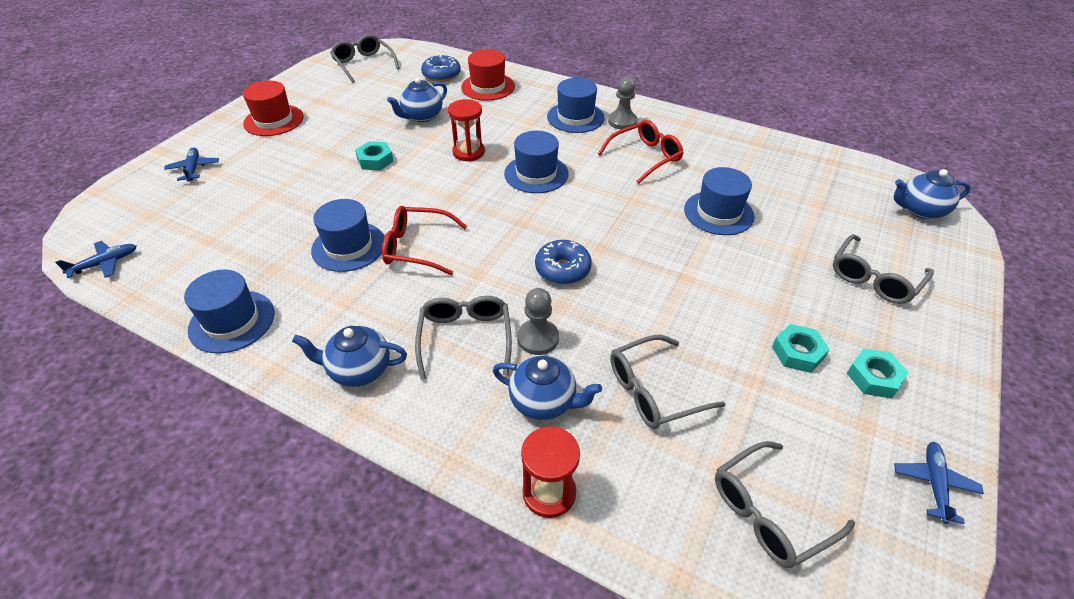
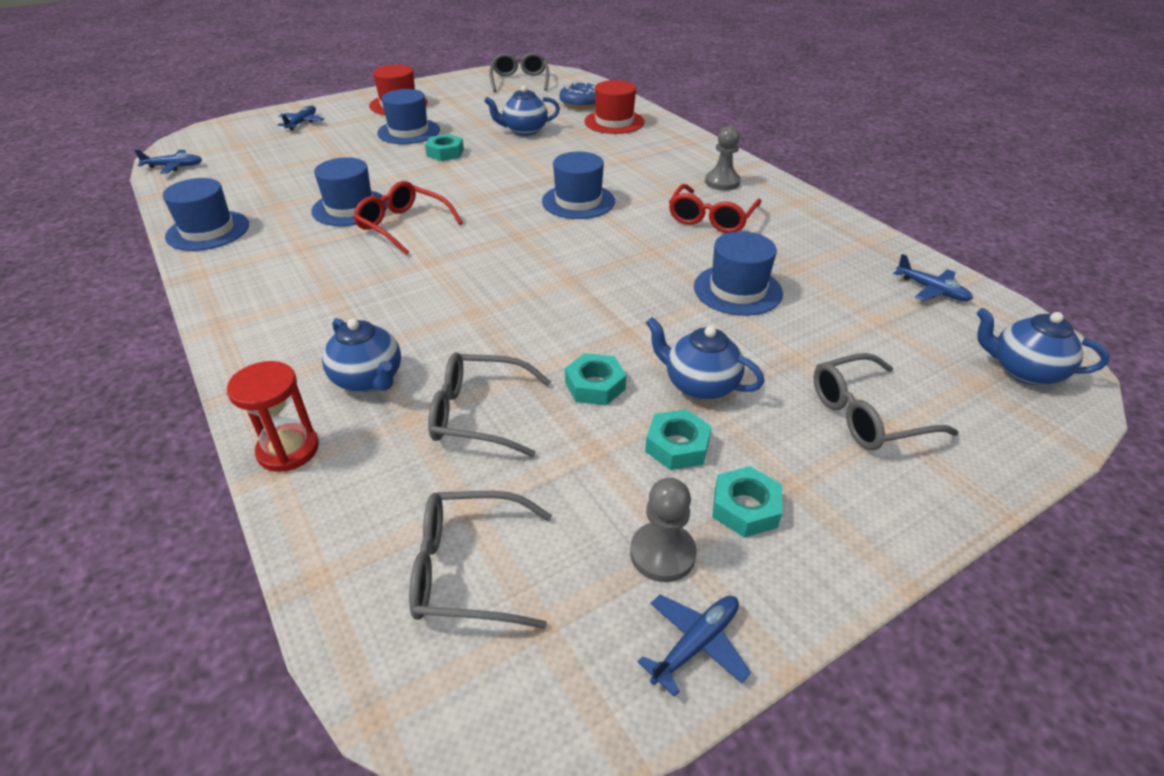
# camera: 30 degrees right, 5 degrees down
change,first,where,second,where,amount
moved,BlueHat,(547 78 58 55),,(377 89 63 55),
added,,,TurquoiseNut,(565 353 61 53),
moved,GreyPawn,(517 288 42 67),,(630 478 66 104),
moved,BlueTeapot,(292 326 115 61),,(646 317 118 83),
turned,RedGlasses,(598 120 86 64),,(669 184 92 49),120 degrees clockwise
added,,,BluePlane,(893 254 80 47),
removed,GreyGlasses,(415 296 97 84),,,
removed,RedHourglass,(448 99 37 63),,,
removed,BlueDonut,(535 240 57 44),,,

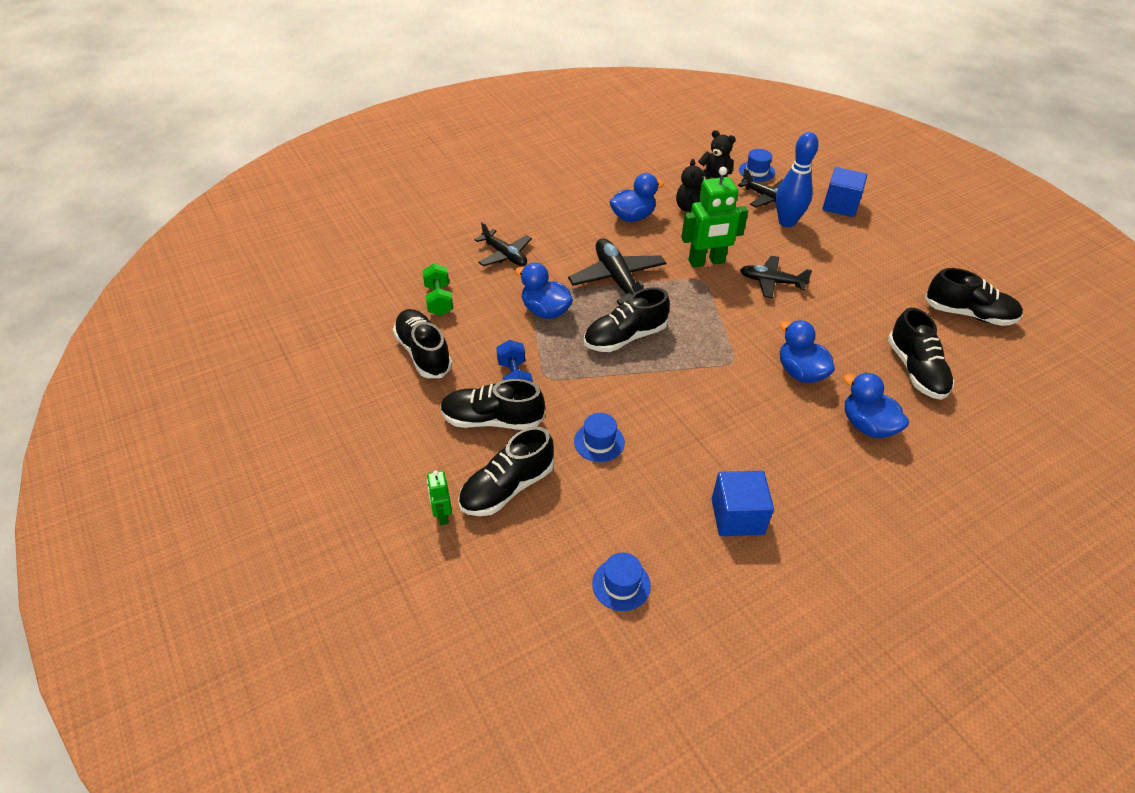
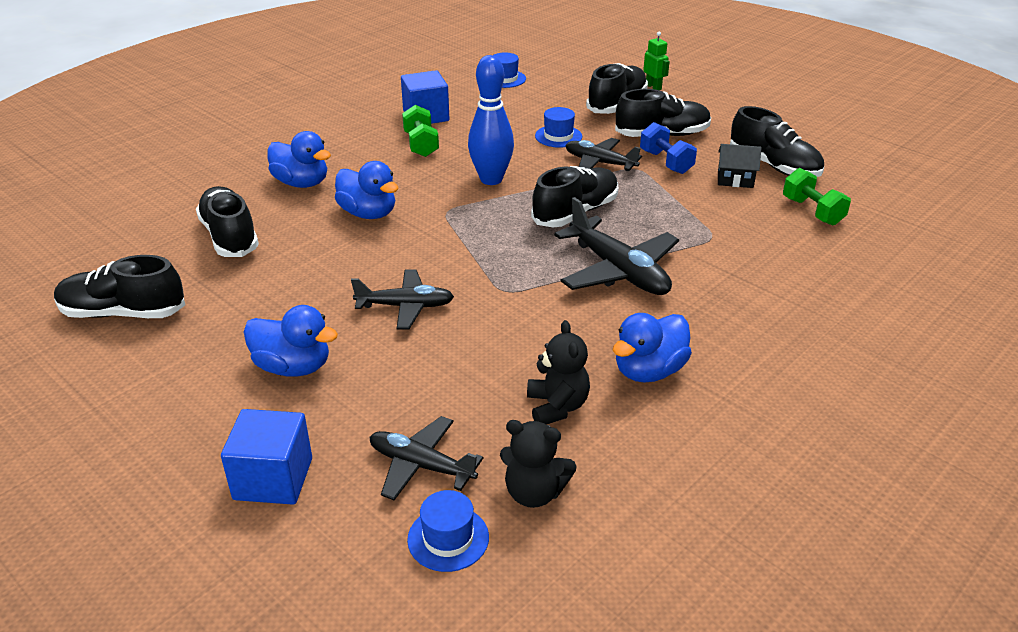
# camera: 165 degrees right, 10 degrees down
change,first,where,second,where,amount
moved,BlueDuck,(515 262 58 57),,(244 305 94 72),
added,,,GreenDumbbell,(402 105 37 52),
moved,BlueBowlingPin,(776 132 42 95),,(468 55 46 130),
moved,BlackPlane,(474 222 58 44),,(565 138 77 33),
added,,,BlackHouse,(718 144 43 44),
removed,GreenRobot,(681 167 67 101),,,

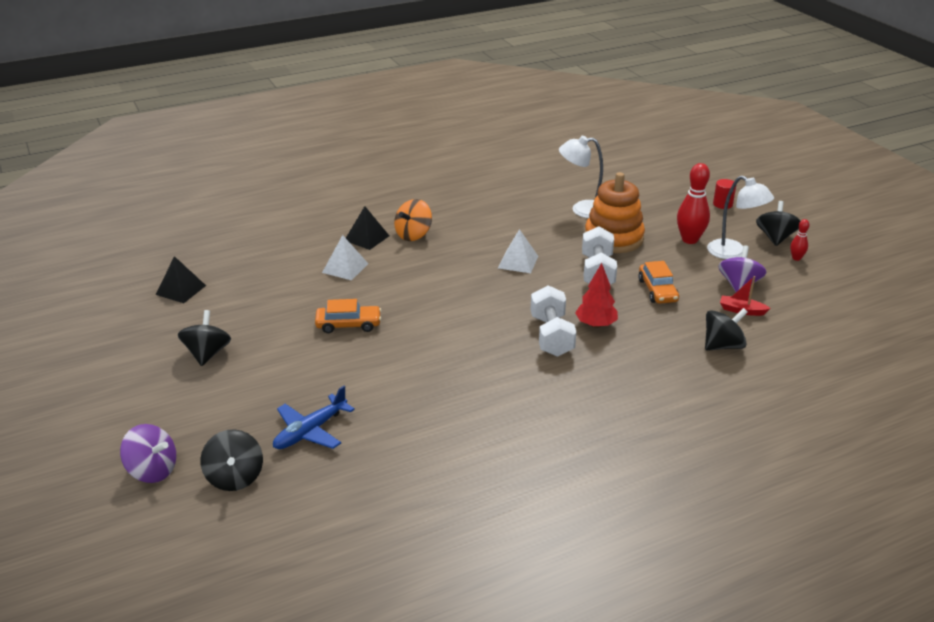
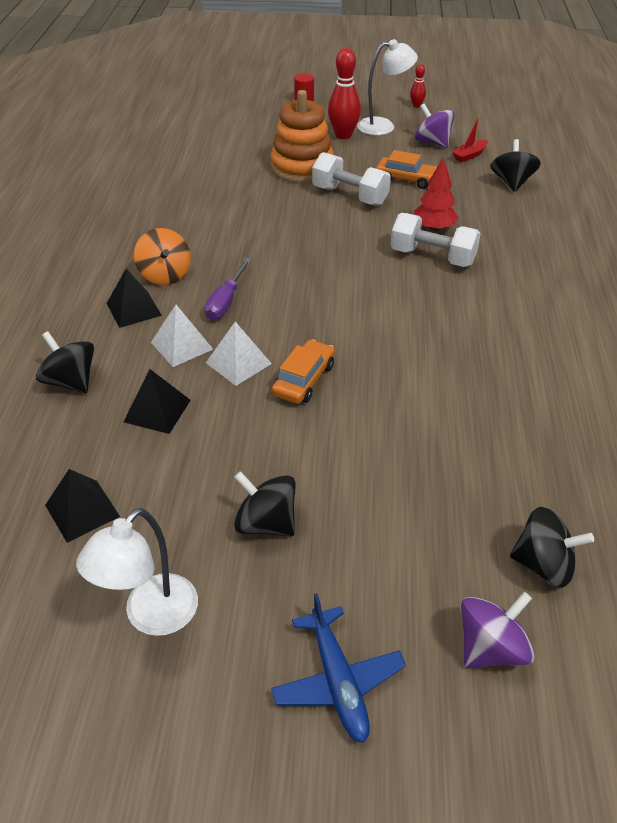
# camera: 60 degrees left, 10 degrees up
change,first,where,second,where,amount
moved,BlackSpinningTop,(756 201 44 45),,(36 331 58 62),
moved,WhiteLamp,(559 136 44 82),,(76 508 122 128),
added,,,BlackPyramid,(124 369 67 65),
added,,,PurpleScrewdriver,(204 258 47 62),
moved,WhitePyramid,(498 229 40 44),,(206 321 66 65),
moved,BluePlane,(273 386 82 63),,(271 593 135 150),

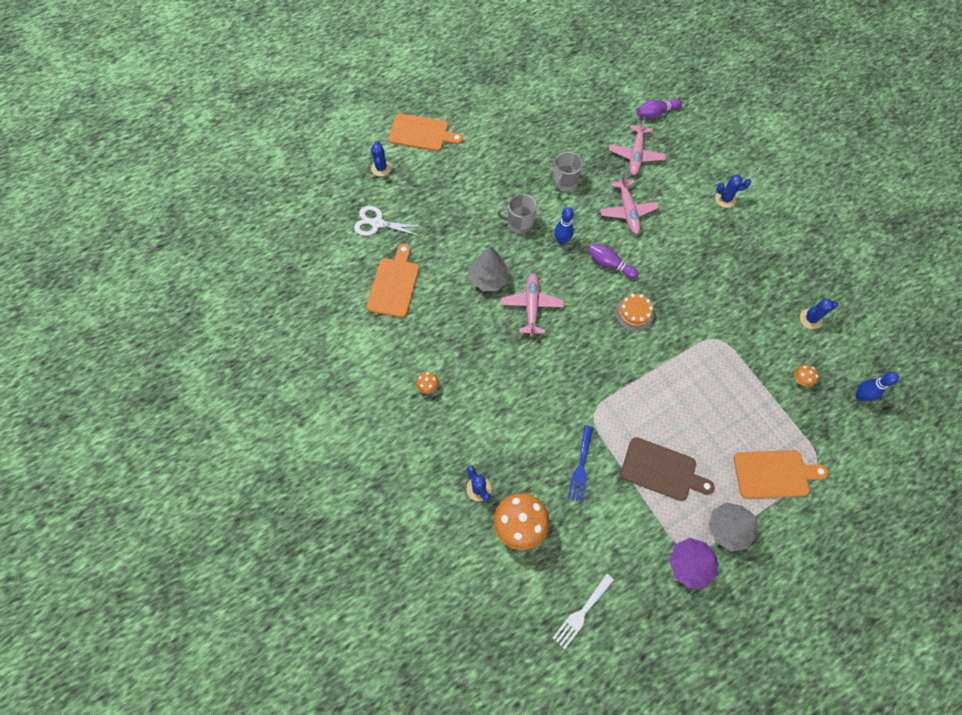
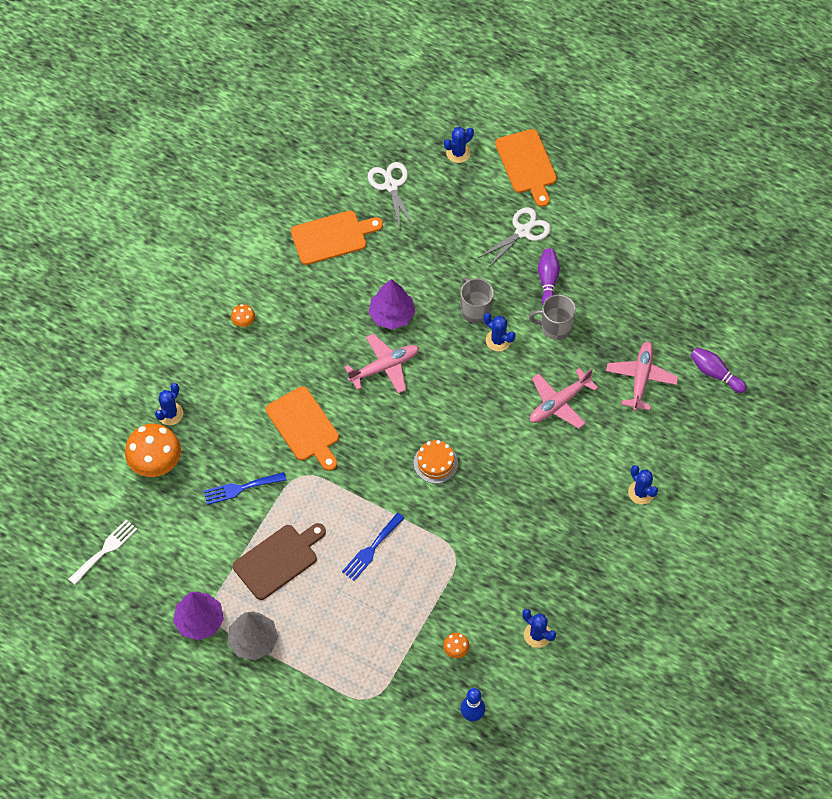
# camera: 60 degrees right, 5 degrees down
change,first,where,second,where,amount
turned,WhiteFork,(553 574 61 75),,(69 519 69 66),120 degrees clockwise
turned,BrownCuttingBoard,(620 437 95 64),,(233 523 93 77),120 degrees counterclockwise
moved,OrangeCuttingBoard,(734 450 94 49),,(266 386 73 85),
added,,,BlueFork,(342 513 62 68),
recoloured,GreyTree,(469 246 41 45),PurpleTree,(369 279 46 51),
added,,,WhiteScissors,(478 207 73 61),
added,,,BlueCactus,(484 313 31 38),
moved,PurpleBowlingPin,(588 243 51 36),,(538 248 22 57),
turned,PinkPlane,(609 117 57 58),,(606 341 72 70),120 degrees clockwise
removed,BlueBowlingPin,(554 207 20 38),,,

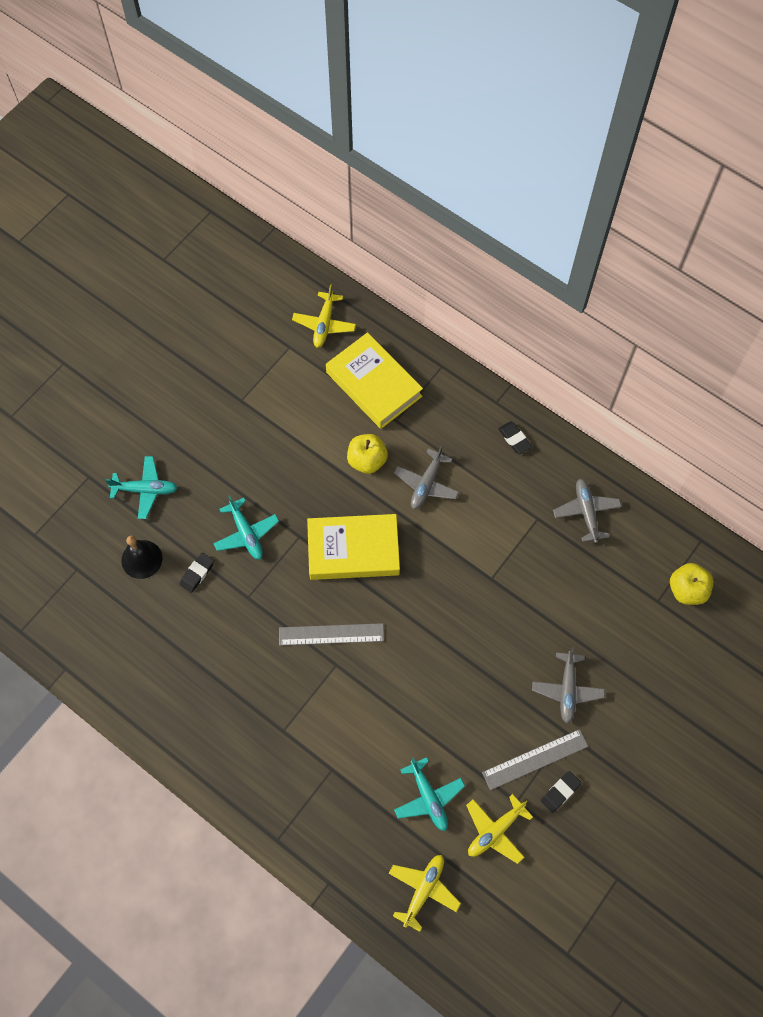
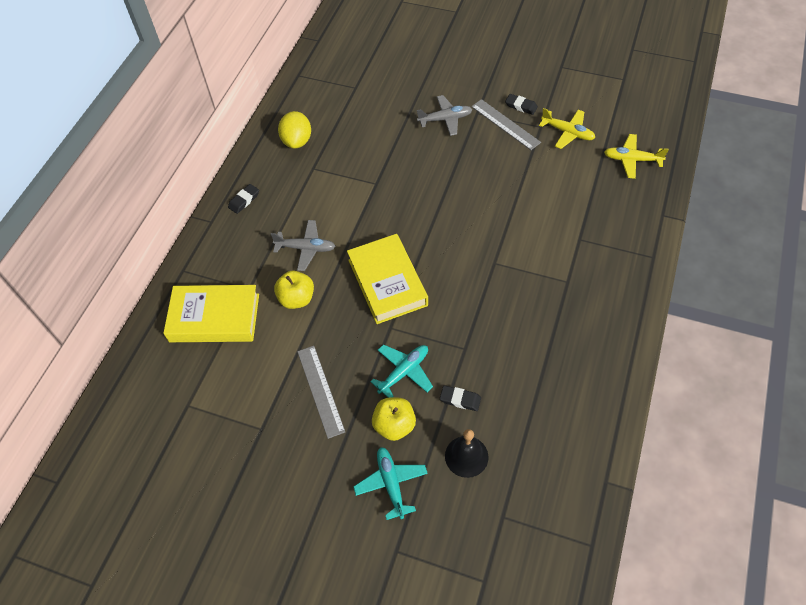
# camera: 105 degrees left, 10 degrees down
change,first,where,second,where,amount
turned,YellowBook,(326 332 97 97),,(163 285 96 57),60 degrees clockwise
replaced,GreyPlane,(553 479 68 64),YellowLemon,(278 111 33 38),
moved,GreyRuler,(279 623 105 23),,(297 346 48 93),
moved,YellowApple,(670 563 44 42),,(372 397 44 44),
removed,YellowPlane,(292 284 64 64),,,
removed,TurquoisePlane,(394 757 71 74),,,

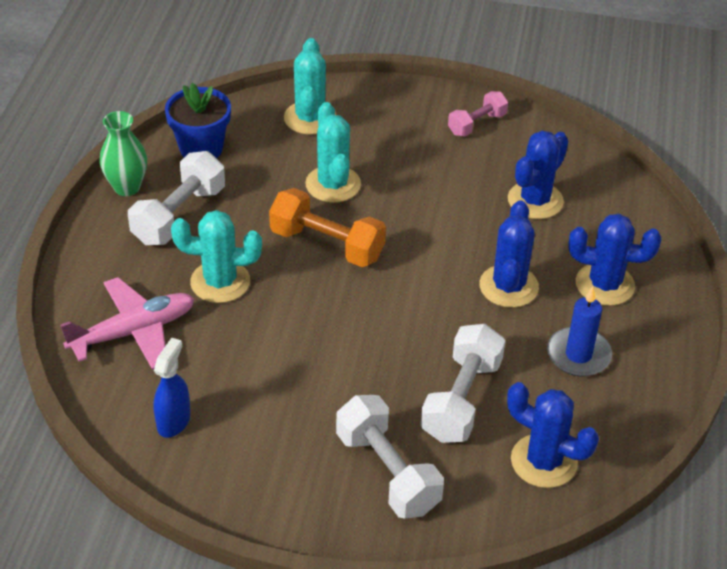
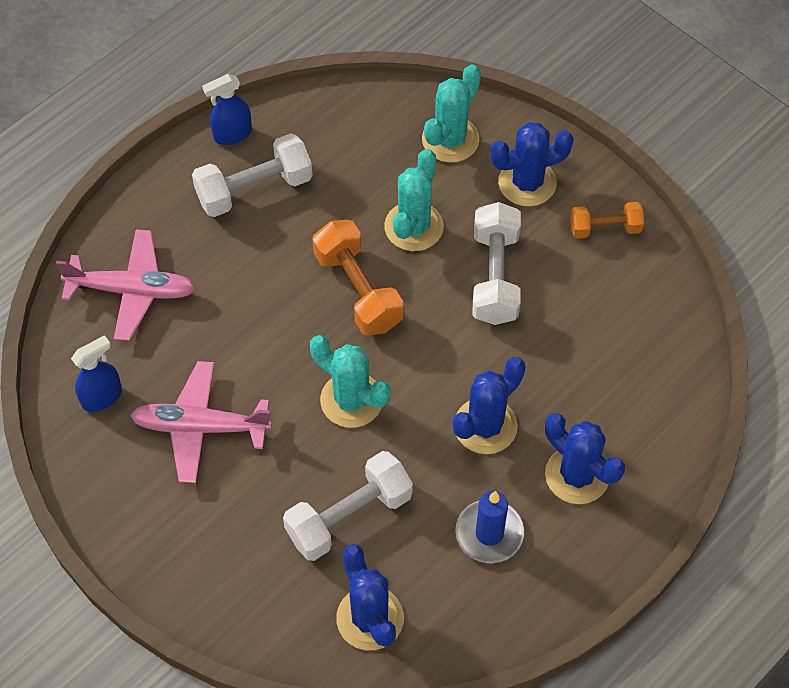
# camera: 35 degrees right, 15 degrees up
change,first,where,second,where,amount
added,,,PinkPlane,(130 361 142 122),
replaced,GreenVase,(100 111 47 85),BlueSprayBottle,(202 74 50 71),
moved,TurquoiseCactus,(171 210 91 93),,(310 335 81 93),
moved,WhiteDumbbell,(336 395 108 124),,(472 202 49 123),
moved,BlueCactus,(508 131 61 88),,(490 122 84 85),
recoloured,PinkDumbbell,(448 91 60 45),OrangeDumbbell,(570 202 74 37),
removed,BlueFlowerPot,(165 83 66 75),,,

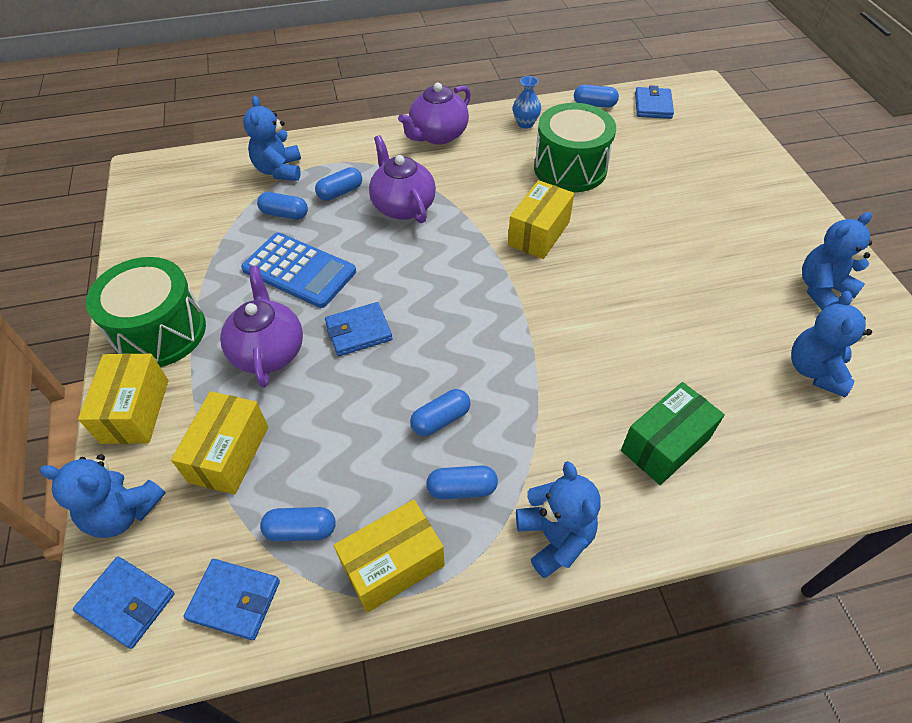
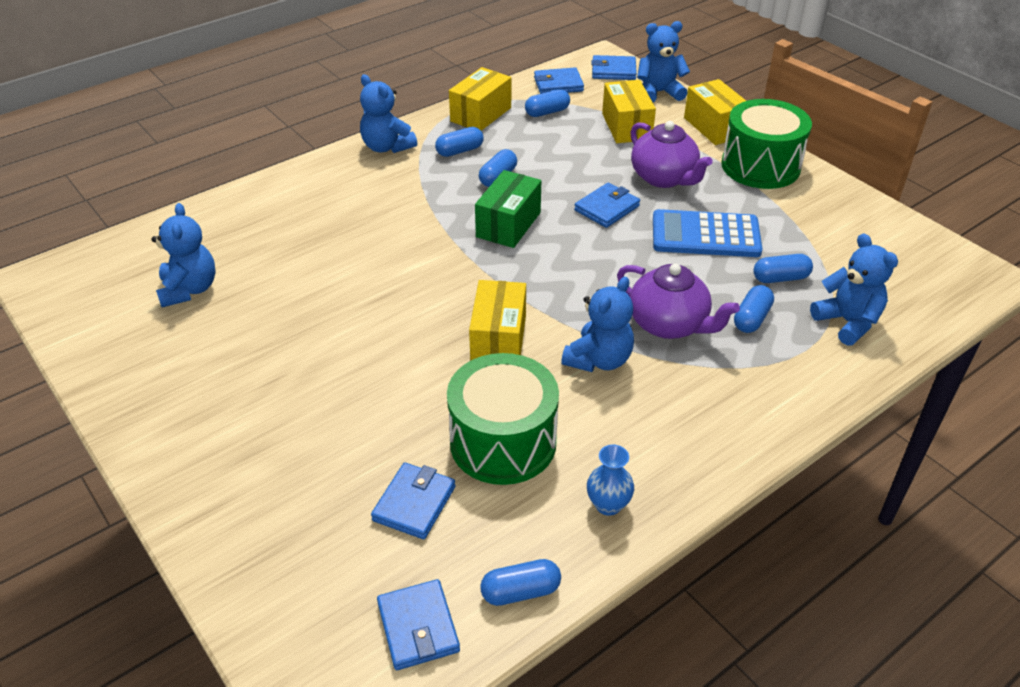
# camera: 155 degrees right, 10 degrees down
change,first,where,second,where,amount
added,,,BlueWallet,(371 463 85 76),
moved,GreenBox,(621 382 104 103),,(475 170 66 78),
moved,BlueTeddyBear,(802 212 70 98),,(561 277 73 95),
removed,PurpleTeapot,(398 83 73 62),,,

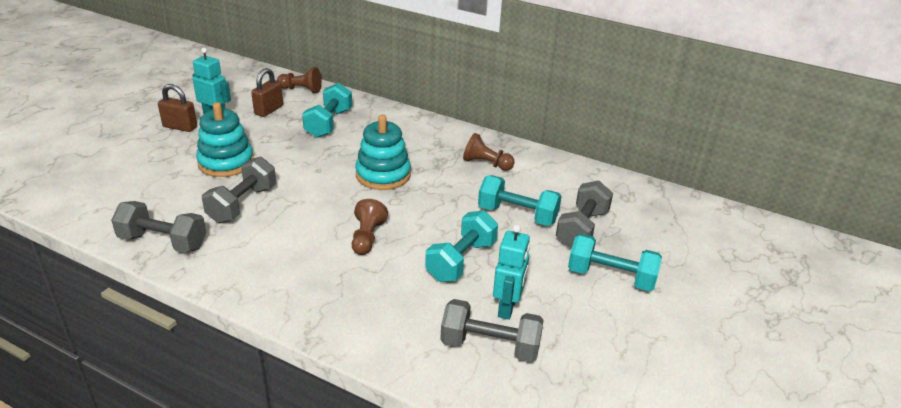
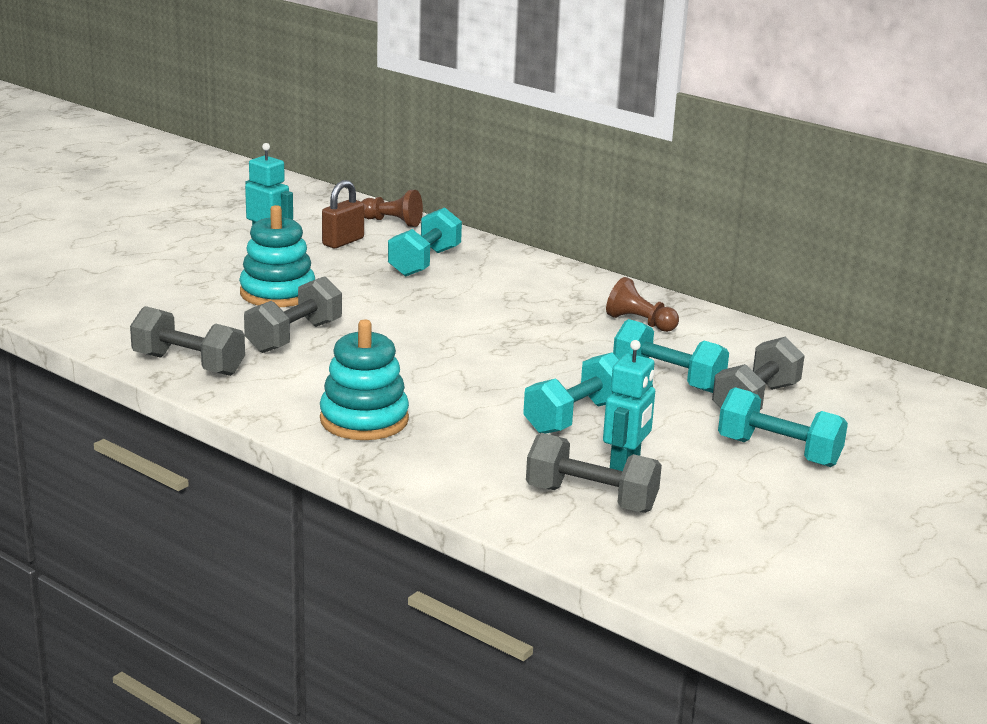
# camera: 10 degrees right, 10 degrees down
change,first,where,second,where,amount
moved,TurquoiseStackingToy,(355 115 56 75),,(320 320 89 120),
removed,BrownPadlock,(158 84 39 48),,,
removed,BrownPawn,(352 199 36 56),,,

